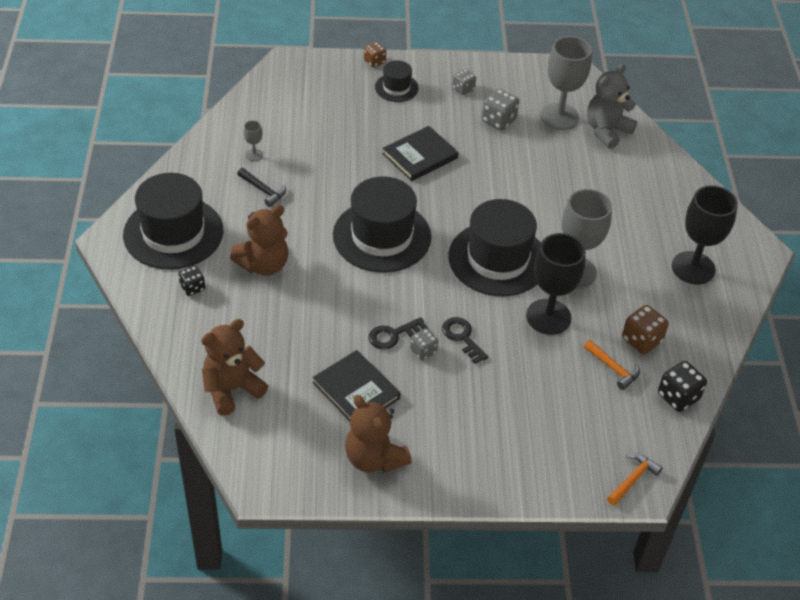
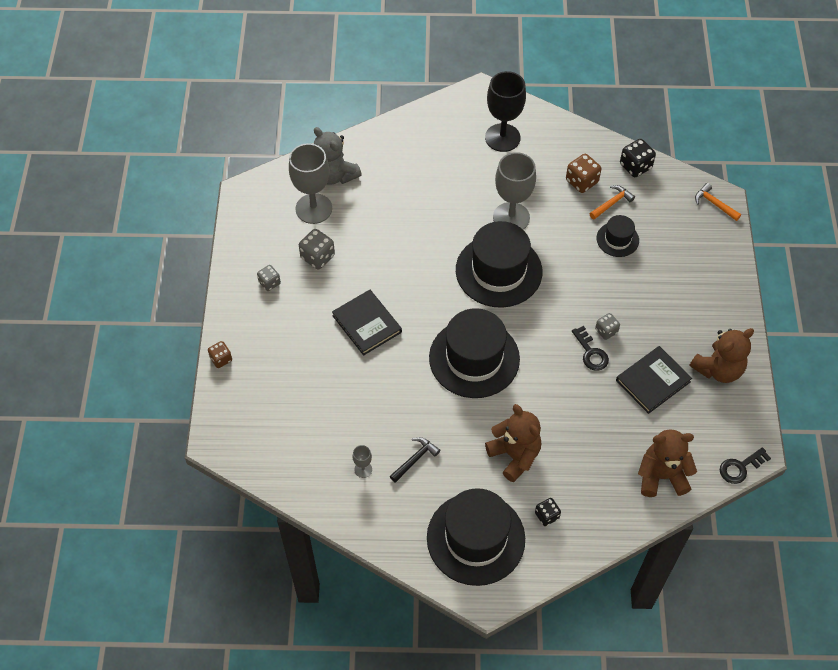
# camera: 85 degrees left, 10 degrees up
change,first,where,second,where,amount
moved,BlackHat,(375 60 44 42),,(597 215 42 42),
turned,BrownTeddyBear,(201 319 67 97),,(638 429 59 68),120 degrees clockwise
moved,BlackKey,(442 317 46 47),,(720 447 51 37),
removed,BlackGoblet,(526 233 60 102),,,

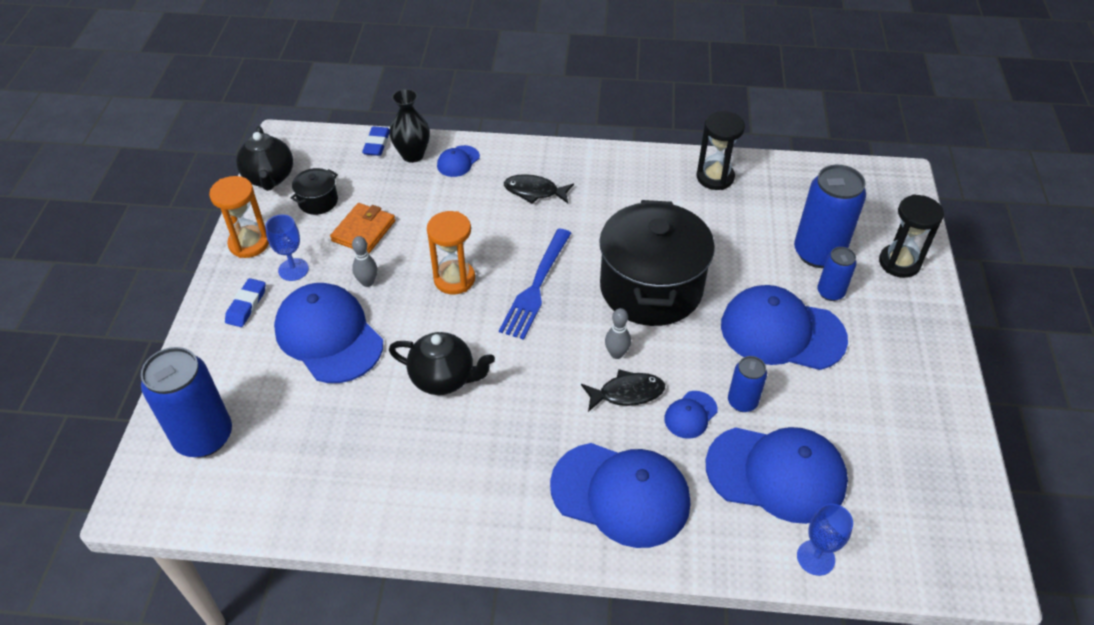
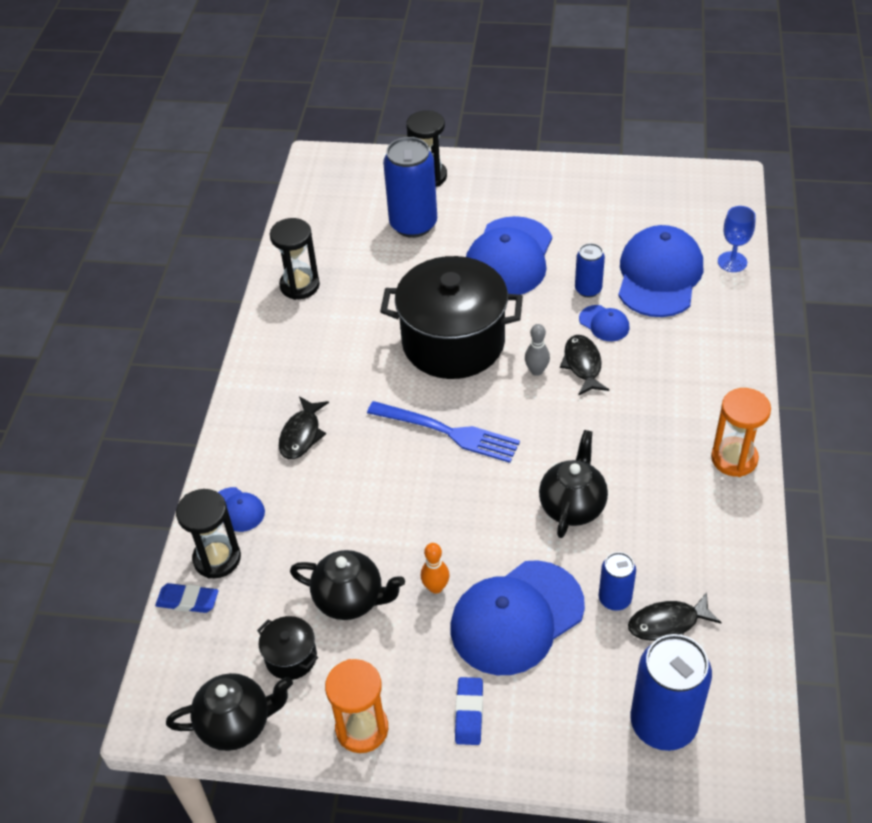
# camera: 85 degrees left, 0 degrees up
change,first,where,second,where,amount
replaced,BlackVase,(389 89 41 74),BlackHourglass,(176 489 65 90),
replaced,OrangeWallet,(330 203 65 50),BlackTeapot,(290 550 115 70),
recoloured,GreyBowlingPin,(352 236 25 51),OrangeBowlingPin,(421 543 29 51),
turned,BlueEraser,(225 278 41 49),,(455 677 28 68),75 degrees clockwise
moved,BlueCan,(817 247 40 54),,(599 552 37 59),
added,,,BlackFish,(628 592 94 49),
moved,OrangeHourglass,(427 211 48 83),,(711 388 60 89),
removed,BlueGoblet,(265 214 44 67),,,
removed,BlueCap,(550 443 140 105),,,

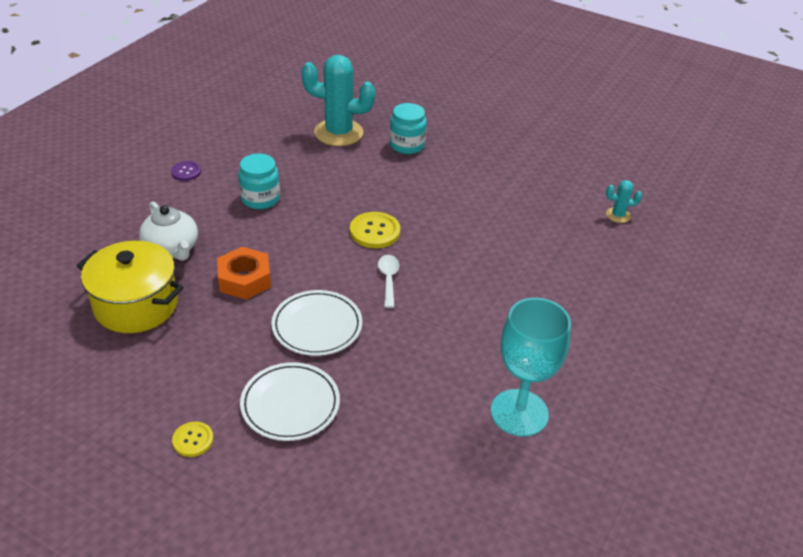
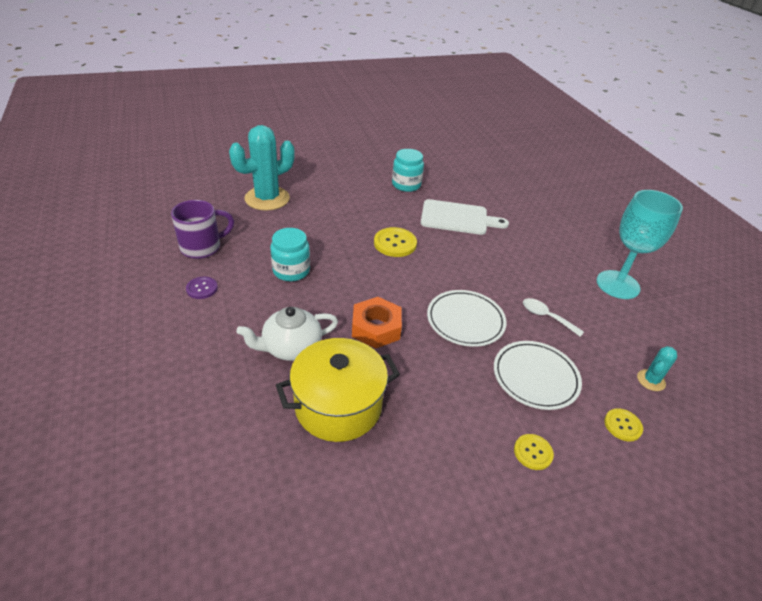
# camera: 50 degrees left, 0 degrees up
change,first,where,second,where,amount
added,,,PurpleMug,(171 200 63 59),
turned,WhiteTeapot,(139 202 59 59),,(236 307 102 54),150 degrees clockwise
moved,TurquoiseJar,(390 103 37 51),,(392 149 32 43),
added,,,WhiteCuttingBoard,(421 199 88 36),
moved,WhiteSpoon,(378 255 22 53),,(523 298 61 39),
added,,,YellowButton,(604 408 39 34),
moved,TurquoiseCactus,(606 180 36 43),,(637 346 40 45),

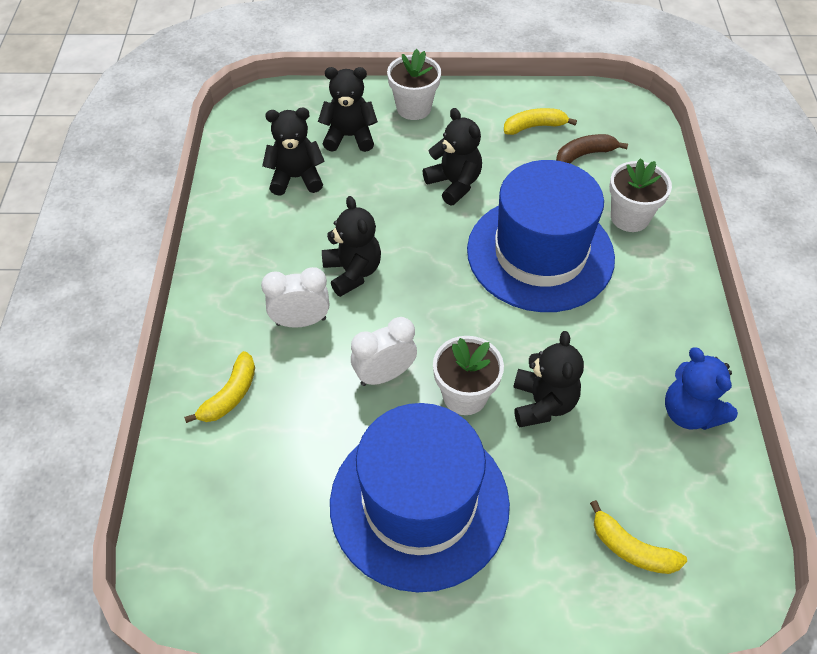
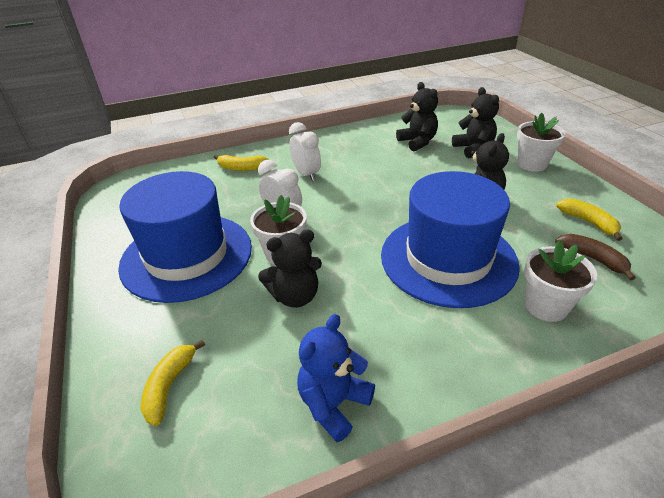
# camera: 70 degrees right, 15 degrees down
change,first,where,second,where,amount
removed,BlackTeddyBear,(322 196 59 101),,,

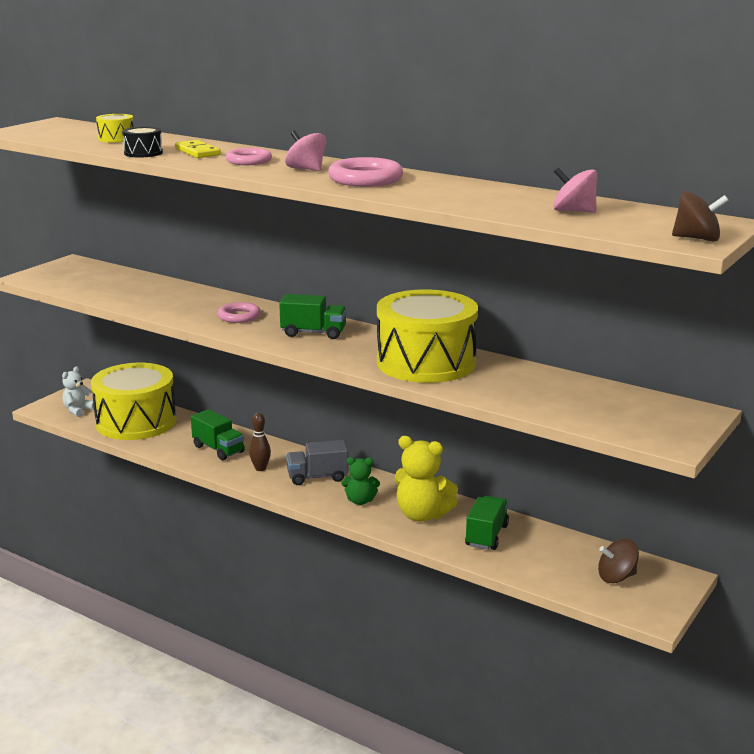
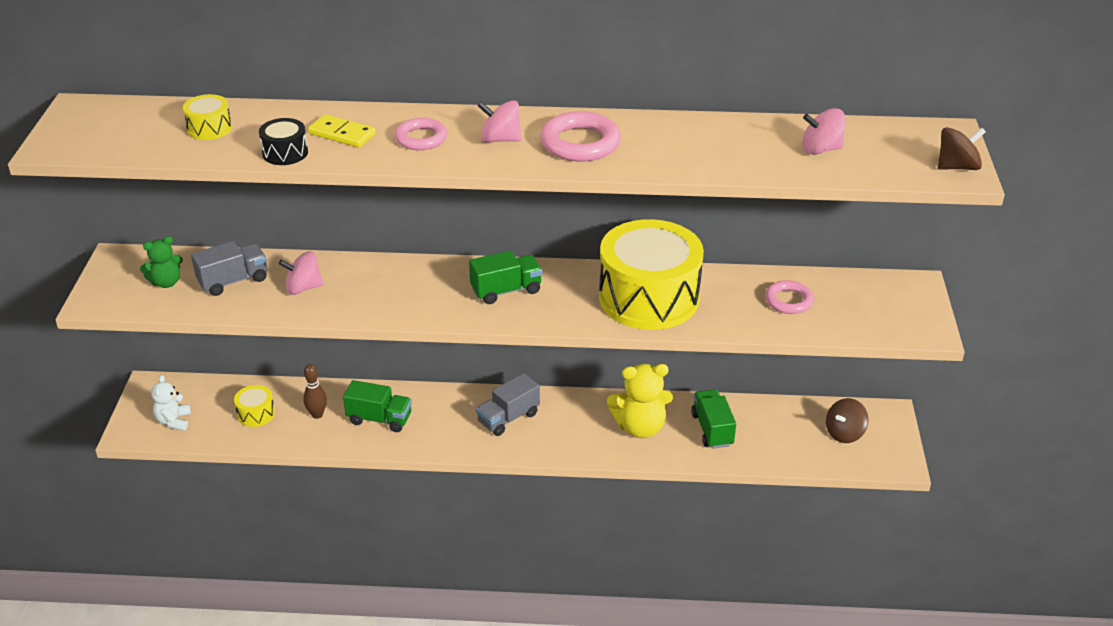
# camera: 30 degrees left, 15 degrees up
change,first,where,second,where,amount
moved,GreenTeddyBear,(341 457 39 48),,(140 236 43 52),
added,,,GreyTruck,(191 241 76 55),
resized,YellowDrum,(91 363 85 77),,(234 385 41 42),x0.41
added,,,PinkSpinningTop,(279 251 44 44),
moved,BrownBowlingPin,(249 413 22 58),,(303 364 24 55),
moved,PinkRing,(217 302 44 21),,(765 280 49 34),

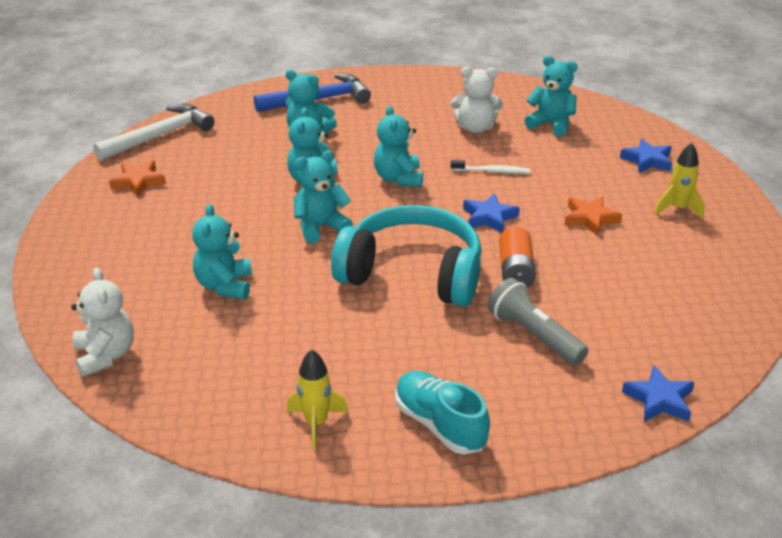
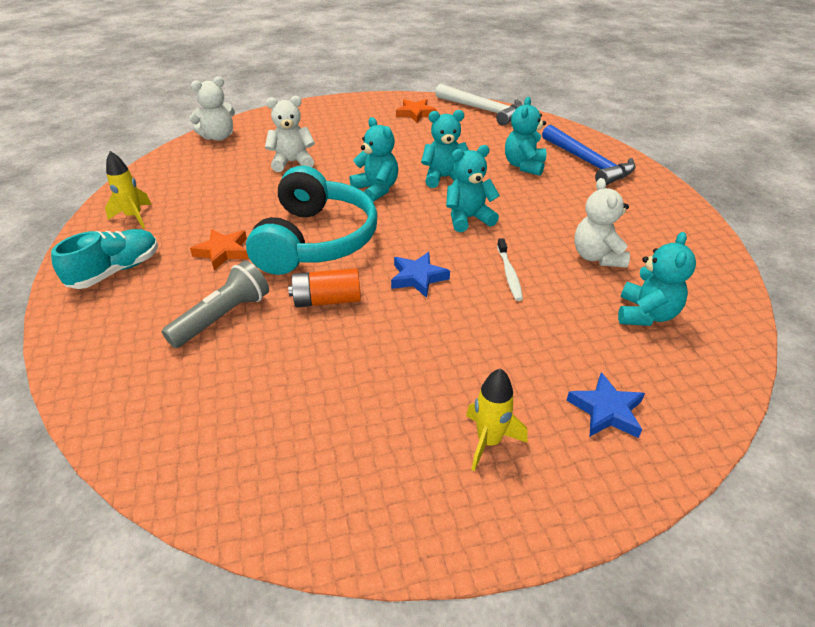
# camera: 80 degrees right, 5 degrees up
change,first,where,second,where,amount
moved,OrangeStar,(564 196 58 40),,(190 229 59 41),
recoloured,TurquoiseTeddyBear,(192 204 60 95),WhiteTeddyBear,(265 96 50 76),
removed,BlueStar,(622 365 73 57),,,

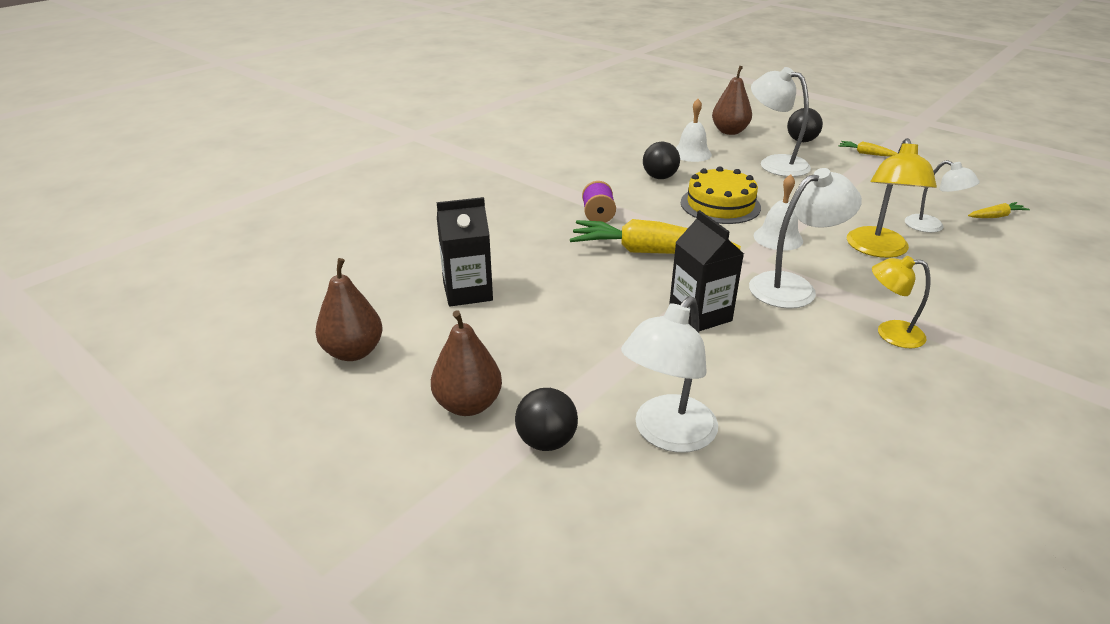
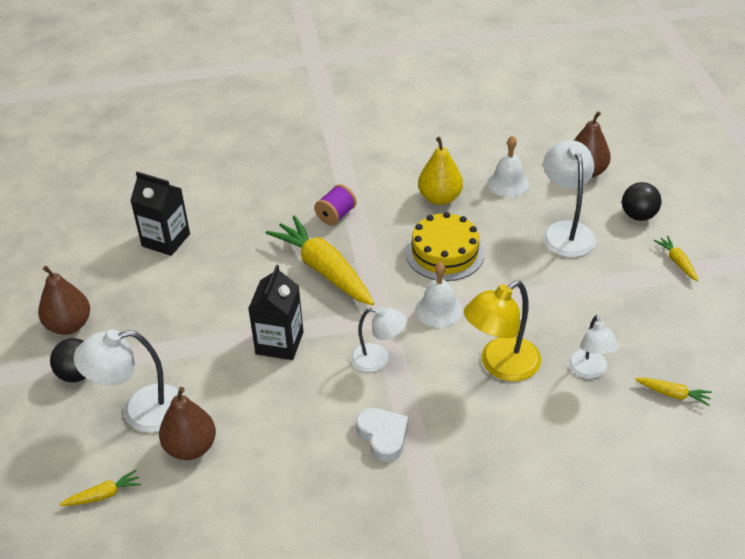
# camera: 40 degrees right, 10 degrees up
change,first,where,second,where,amount
added,,,YellowCarrot,(60 470 81 36),
moved,BrownPear,(315 258 67 103),,(159 387 57 73),
resized,WhiteLamp,(749 168 113 141),,(351 307 56 65),x0.65
replaced,YellowLamp,(872 256 58 92),WhiteHeart,(356 408 52 54),
replaced,BlackBall,(643 142 37 37),YellowPear,(418 137 45 68),

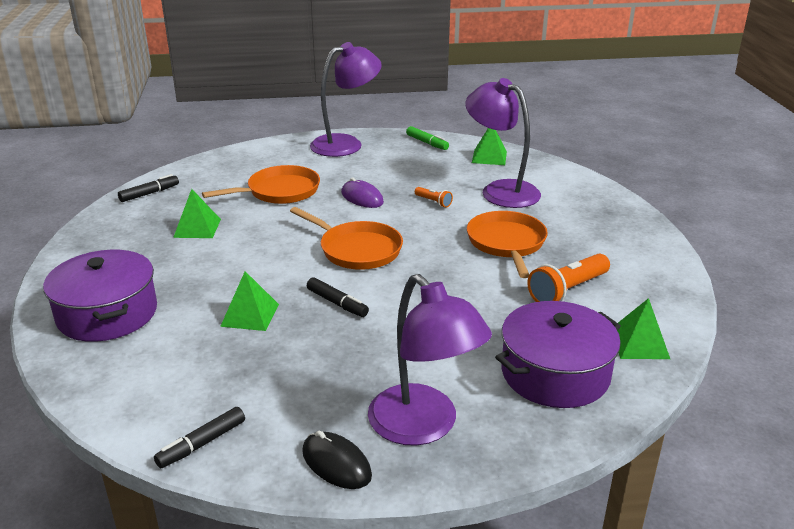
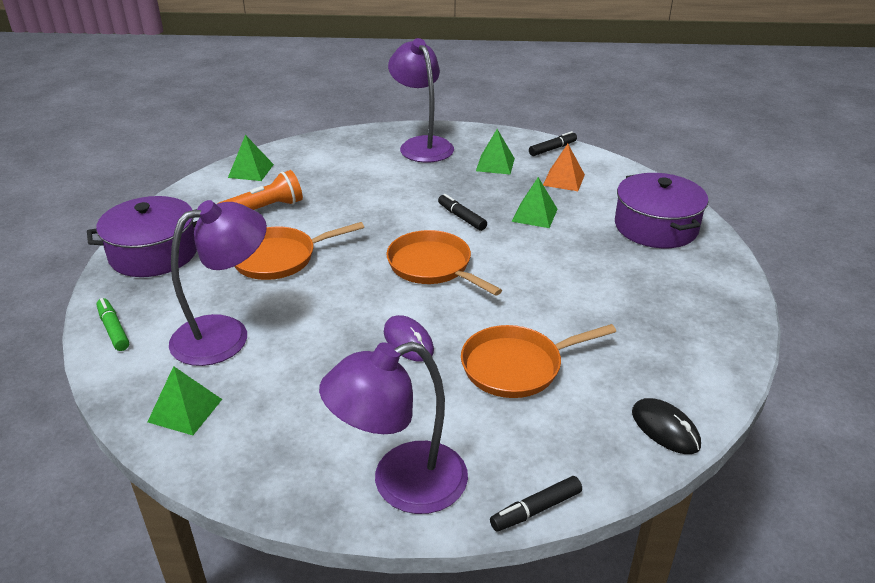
# camera: 170 degrees left, 5 degrees up
change,first,where,second,where,amount
moved,PurplePot,(495 301 126 107),,(87 196 111 81),
moved,GreenMarker,(406 126 43 24),,(96 298 33 53),
turned,PurpleLamp,(465 78 76 130),,(169 200 98 166),90 degrees counterclockwise
turned,OrangePan,(467 211 81 67),,(234 222 130 58),60 degrees clockwise
moved,GreenPyramid,(173 189 48 49),,(476 129 39 45),
moved,BlackMarker,(118 174 61 28),,(490 476 92 56),
added,,,OrangePyramid,(543 144 42 47),
moved,BlackMouse,(302 431 70 58),,(632 398 69 56),
removed,OrangeFlashlight,(415 187 38 21),,,

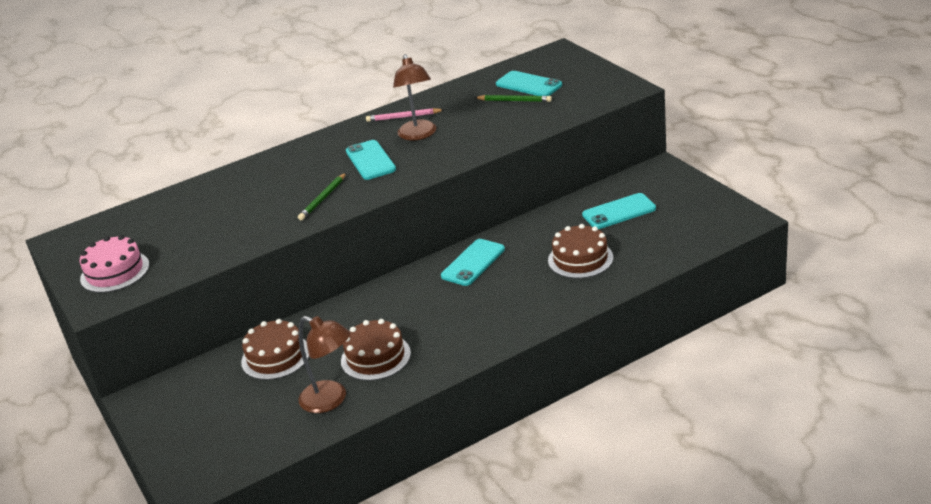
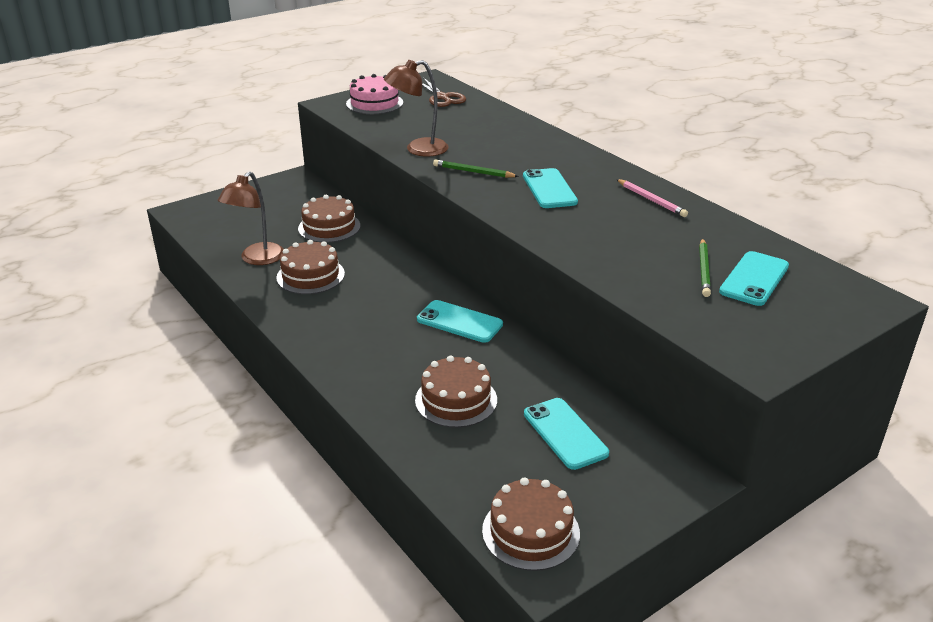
# camera: 80 degrees right, 0 degrees up
change,first,where,second,where,amount
moved,BrownLamp,(393 54 44 86),,(384 60 65 97),
added,,,BrownScissors,(422 78 44 29),
added,,,BrownCake,(482 478 98 93),
turned,TurquoisePhone,(346 140 50 40),,(523 168 55 40),75 degrees counterclockwise
turned,PinkPencil,(366 108 78 14),,(616 179 72 38),150 degrees clockwise

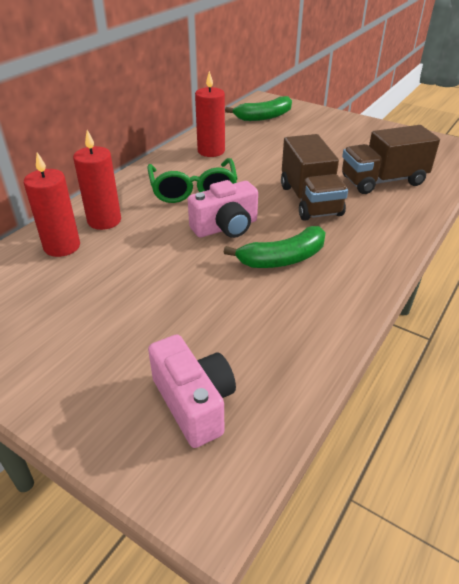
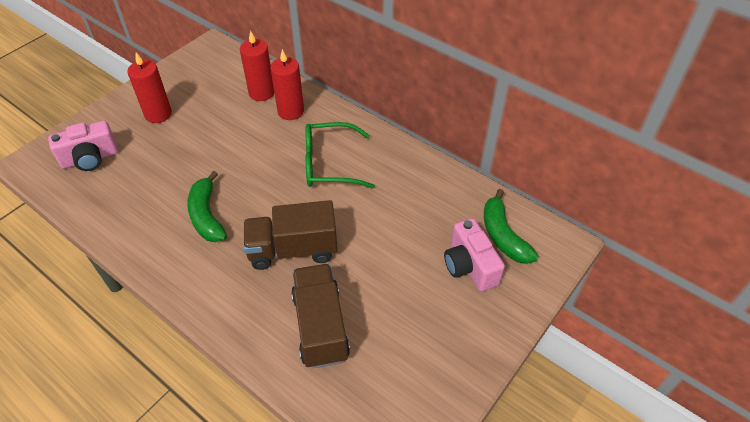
# camera: 95 degrees right, 10 degrees up
change,first,where,second,where,amount
moved,RedCandle,(195 71 30 86),,(127 53 45 70),
moved,PinkCamera,(188 180 70 58),,(444 218 61 73),

